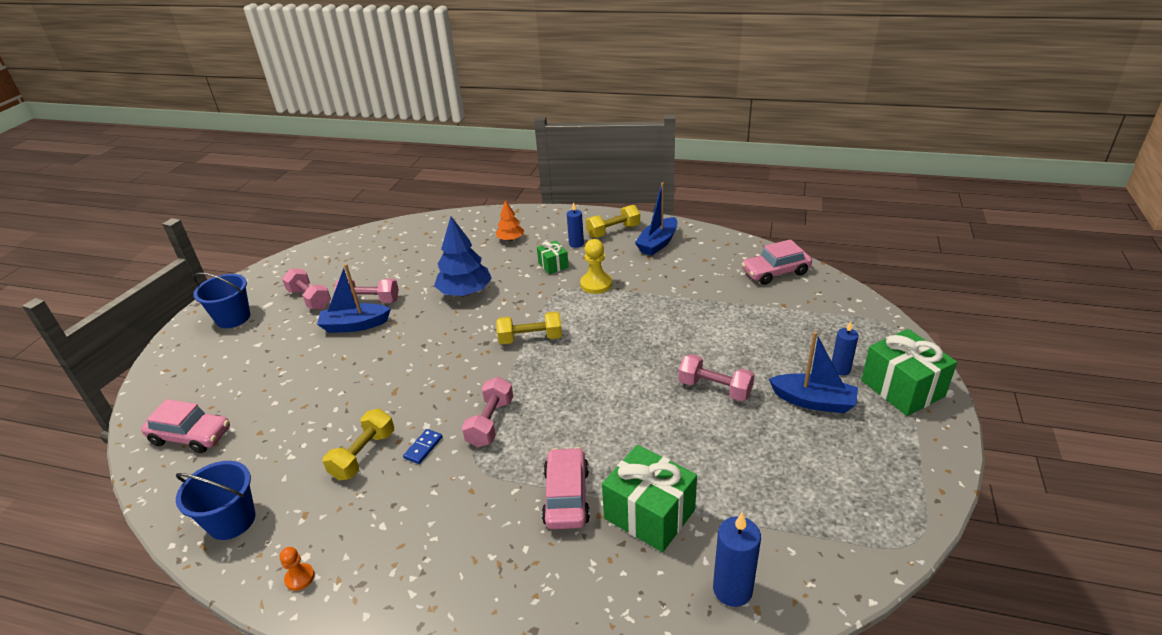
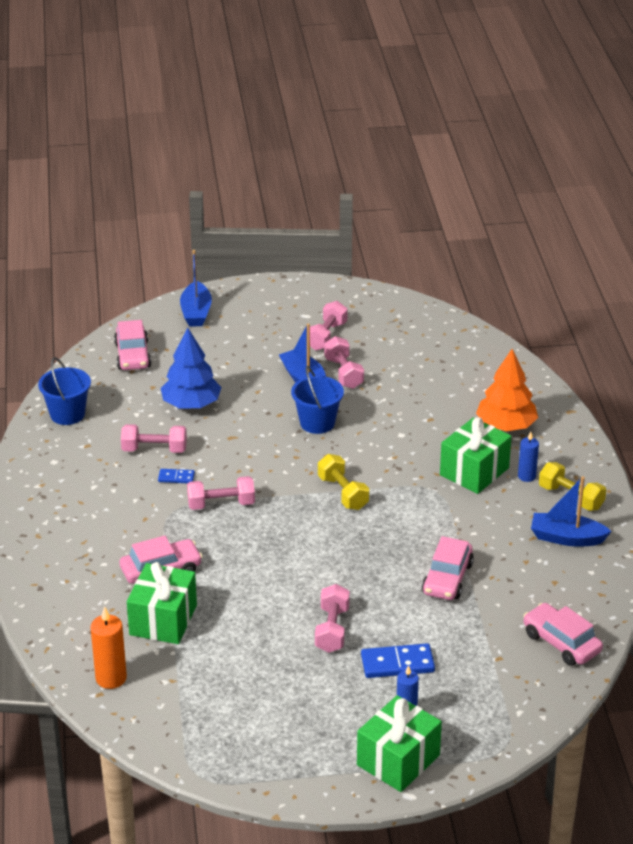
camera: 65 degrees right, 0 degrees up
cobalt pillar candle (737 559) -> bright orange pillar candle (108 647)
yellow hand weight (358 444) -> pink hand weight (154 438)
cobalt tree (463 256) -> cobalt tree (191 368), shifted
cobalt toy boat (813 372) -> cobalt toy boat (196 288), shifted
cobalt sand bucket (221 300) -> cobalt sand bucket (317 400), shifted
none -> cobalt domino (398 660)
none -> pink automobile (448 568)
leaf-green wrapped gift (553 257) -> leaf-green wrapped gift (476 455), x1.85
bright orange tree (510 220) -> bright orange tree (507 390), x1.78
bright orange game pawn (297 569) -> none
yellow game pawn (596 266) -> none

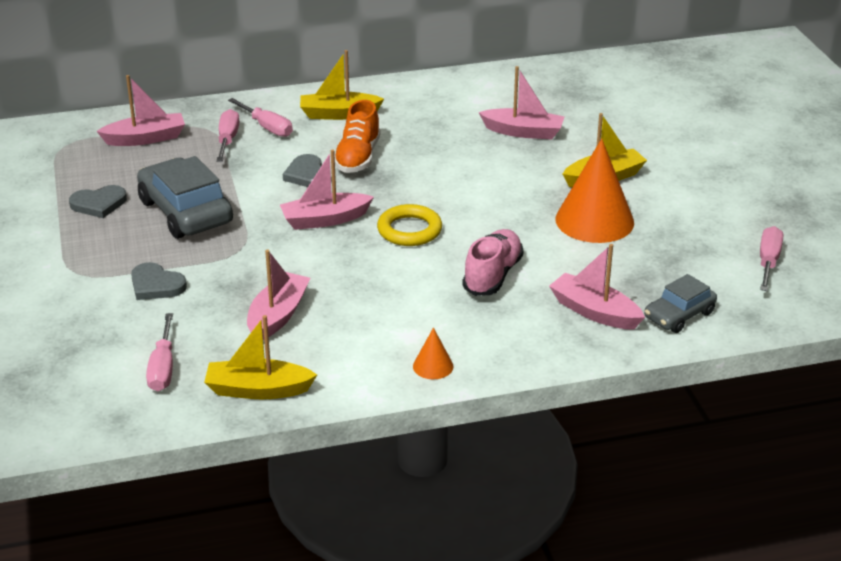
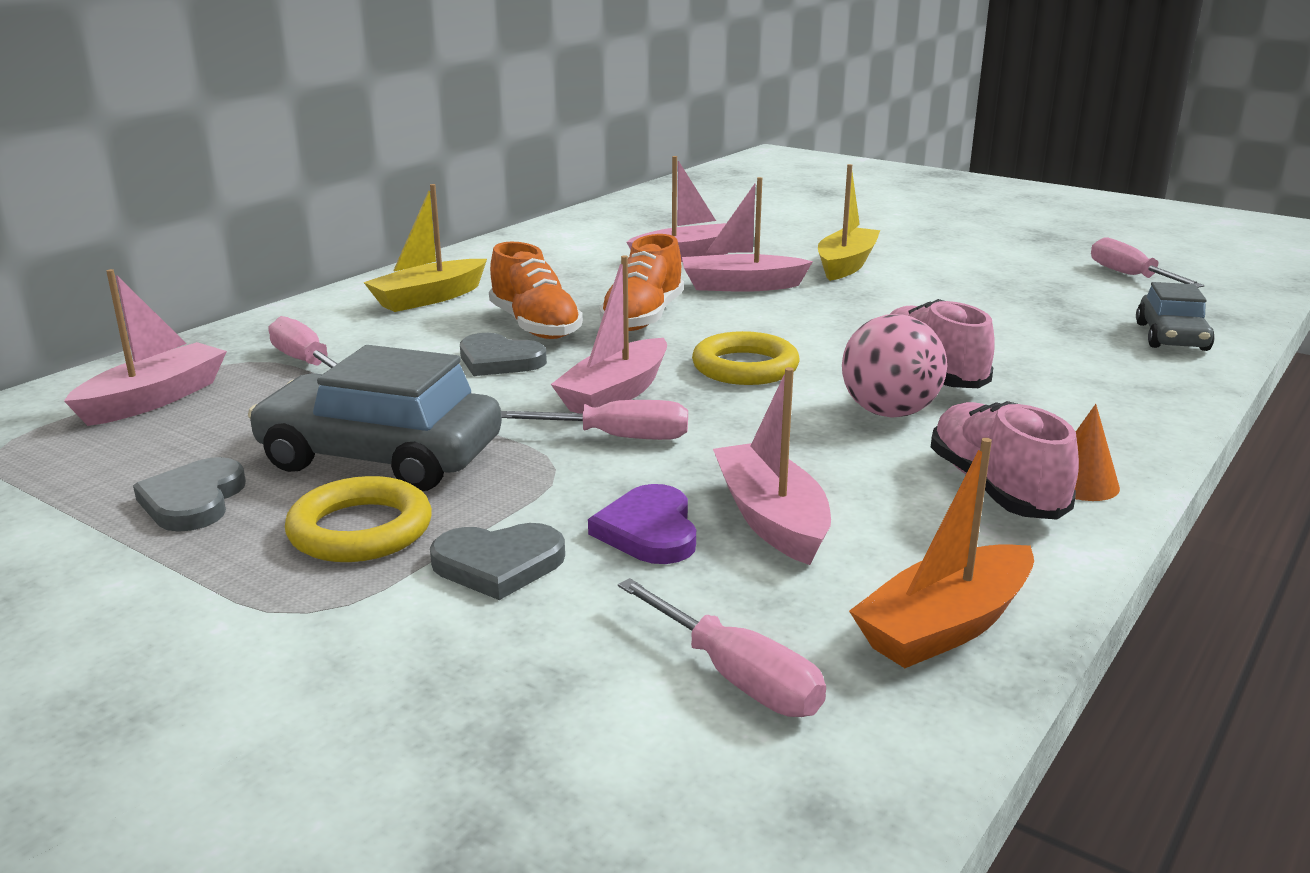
camera: 40 degrees left, 10 degrees down
gray love heart (98 201) -> gray love heart (189 494), 150 degrees clockwise
none -> yellow torus (358 519)
pink hand screwdriver (260 117) -> pink hand screwdriver (594 420), shifted
none -> violet love heart (642 524)
none -> bright orange sneaker (641 282)
pink toy boat (597 287) -> pink toy boat (747 234), shifted
none -> pink ball (894 366)
yellow toy boat (260 357) -> bright orange toy boat (941 553)
none -> pink sneaker (1005 460)
bright orange cone shape (594 190) -> none

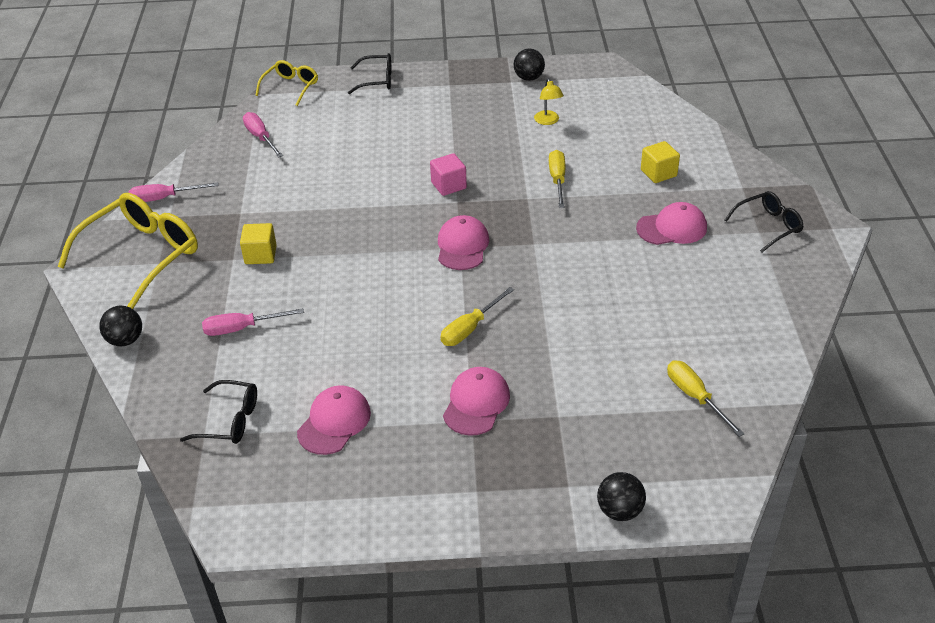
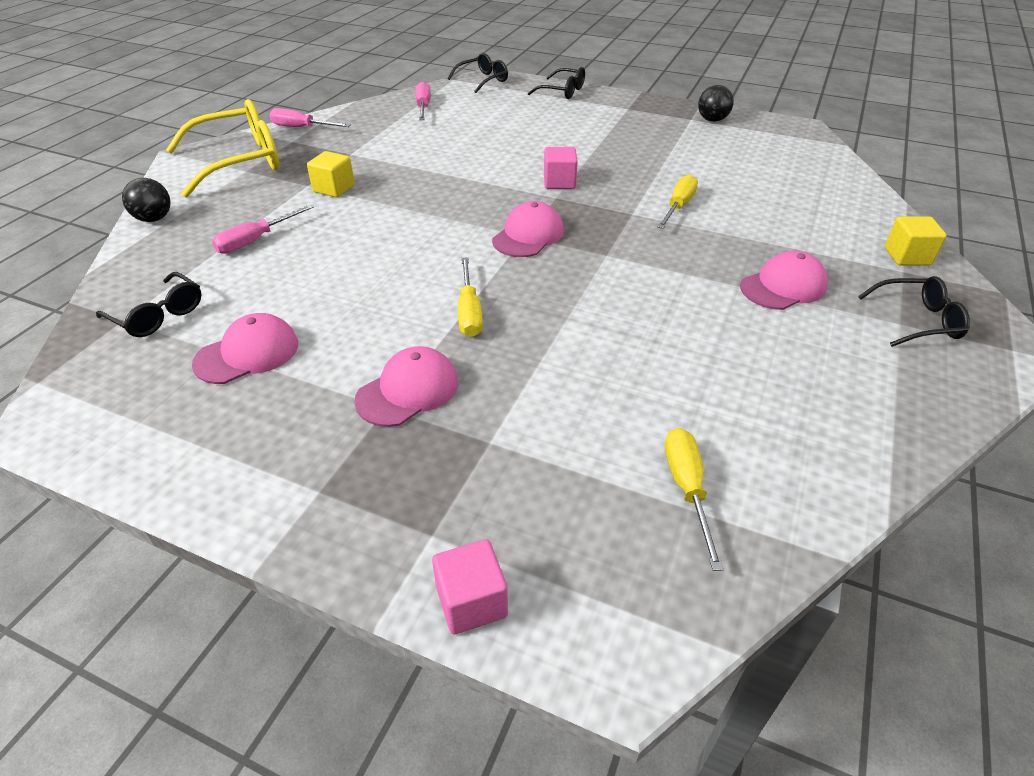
camera: 25 degrees right, 0 degrees up
pink hand screwdriver (253 322) -> pink hand screwdriver (263 229), 60 degrees counterclockwise
jet-black ball (621 496) -> pink solid cube (470 586)
yellow eyeglasses (286 83) -> jet-black eyeglasses (478 73)
yellow hand screwdriver (477 316) -> yellow hand screwdriver (470 297), 75 degrees counterclockwise
pink peaked cap (671 223) -> pink peaked cap (784 280), 45 degrees counterclockwise
yellow solid cube (660 162) -> yellow solid cube (916 240), shifted
yellow lamp (549 101) -> none

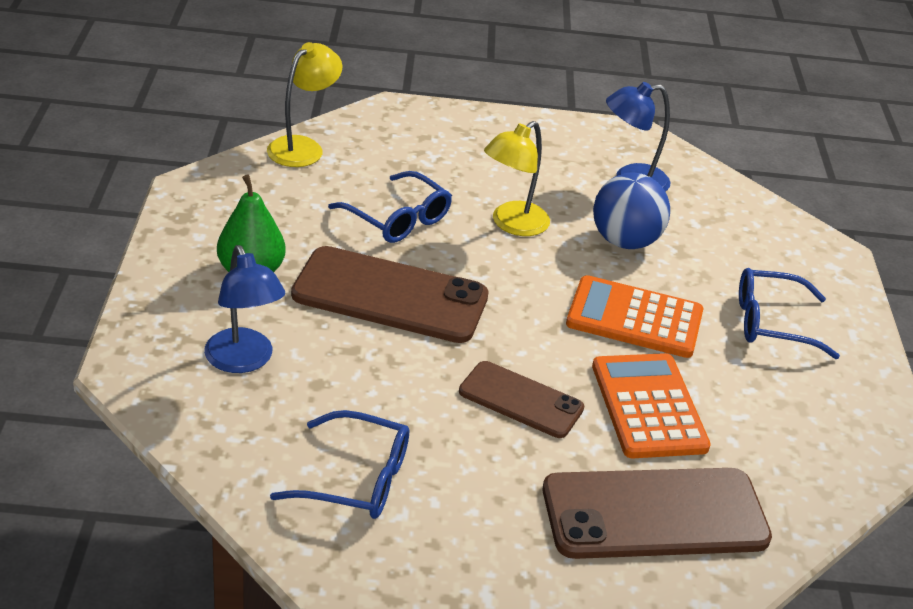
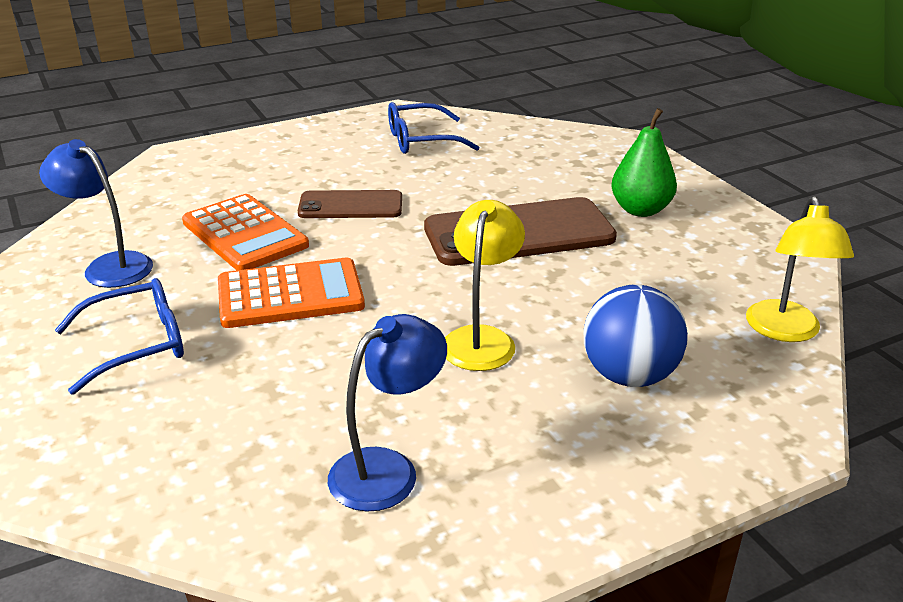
camera: 155 degrees right, 5 degrees down
cobalt lamp (244 309) -> cobalt lamp (96 213), shifted
cobalt ball (631 211) -> cobalt ball (636 335), shifted
cobalt eyeglasses (390 207) -> none
russet phone (657 513) -> none

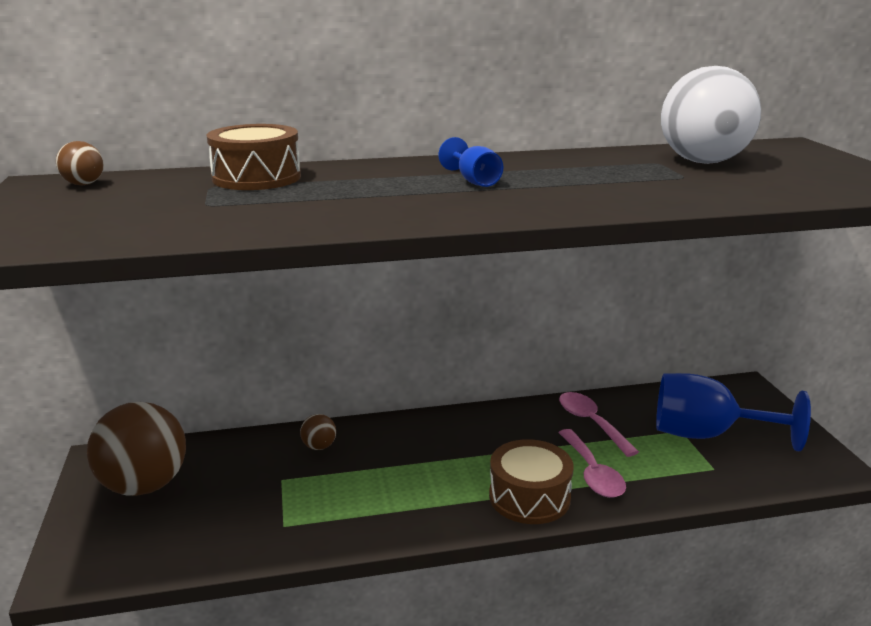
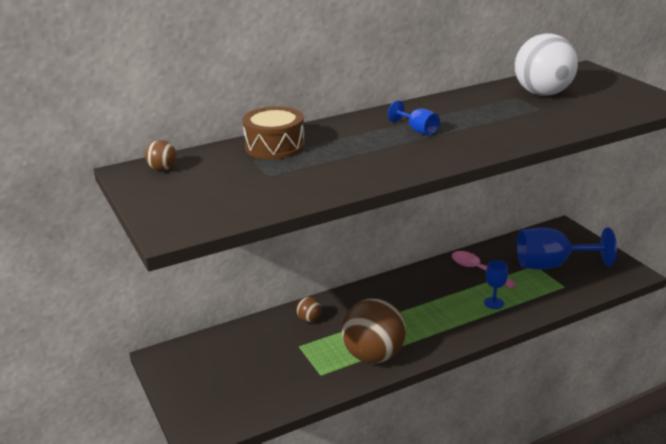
camera: 15 degrees left, 5 degrees up
russet ball (136 449) -> russet ball (373 330), shifted
pink teaspoon (592 463) -> cobalt chalice (496 284)
russet drum (531 481) -> none

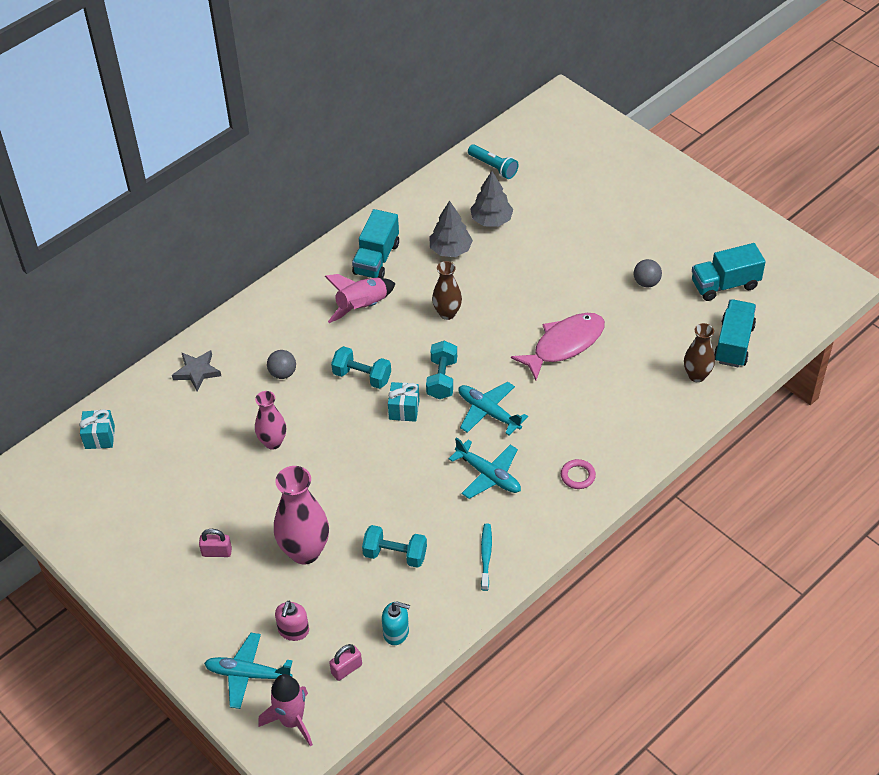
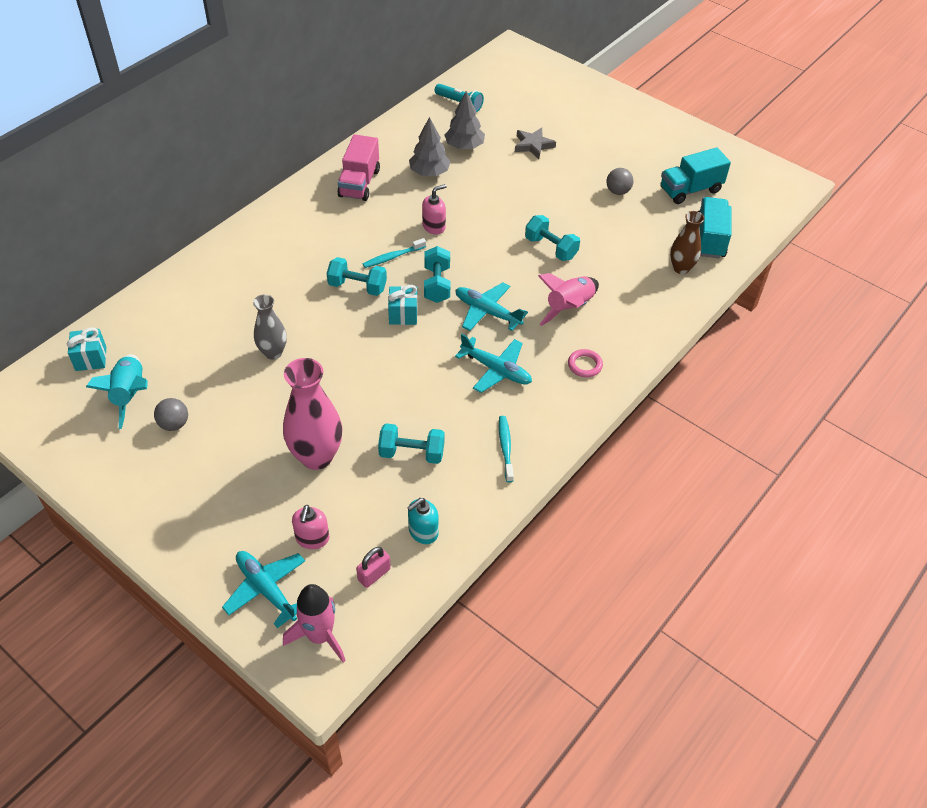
camera: 10 degrees left, 0 degrees up
none -> turquoise toy rocket (117 391)
gray ball (281 364) -> gray ball (171 414), shifted
turquoise toy plane (248 671) -> turquoise toy plane (263 589), 45 degrees clockwise
pink flower vase (270 420) -> gray flower vase (270 327)
turquoise lorry (375 243) -> pink lorry (358 167)
none -> turquoise tooth brush (394 253)
turquoise pump bottle (396 623) -> turquoise pump bottle (423 521), 135 degrees clockwise
russet flower vase (447 290) -> pink pump bottle (434 209)
gray five-pointed star (196 370) -> gray five-pointed star (535 143), shifted
pink fish figure (558 346) -> turquoise hand weight (552 238)
pink toy rocket (360 298) -> pink toy rocket (568 299), shifted
pink lock (215 543) -> none

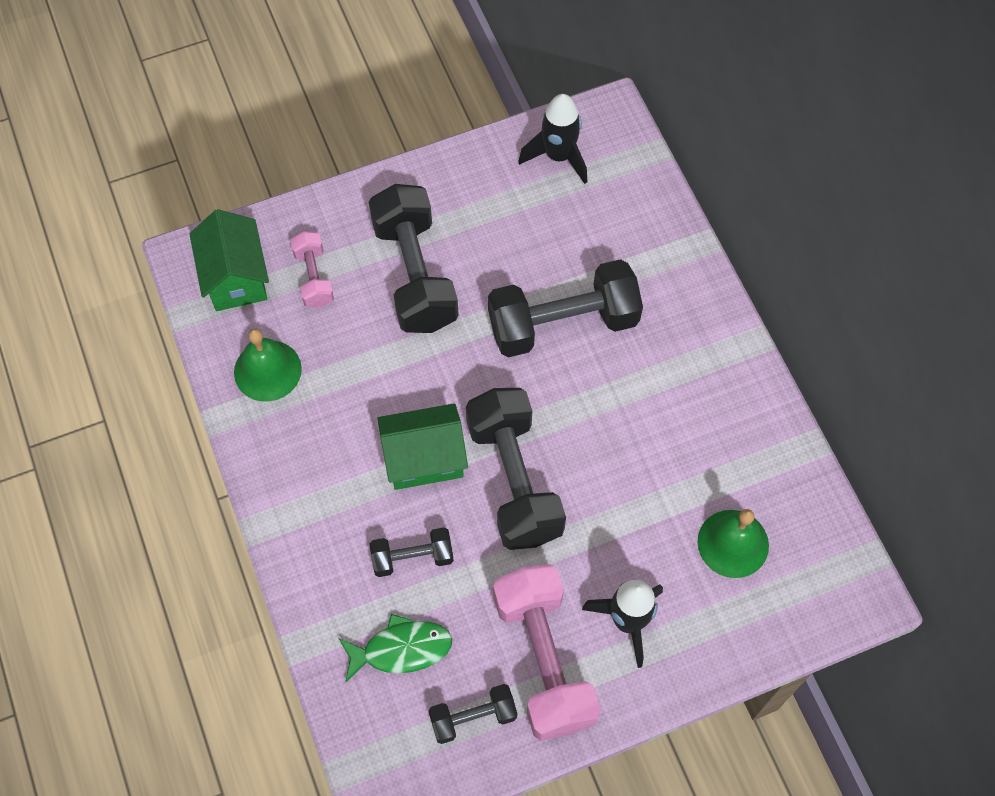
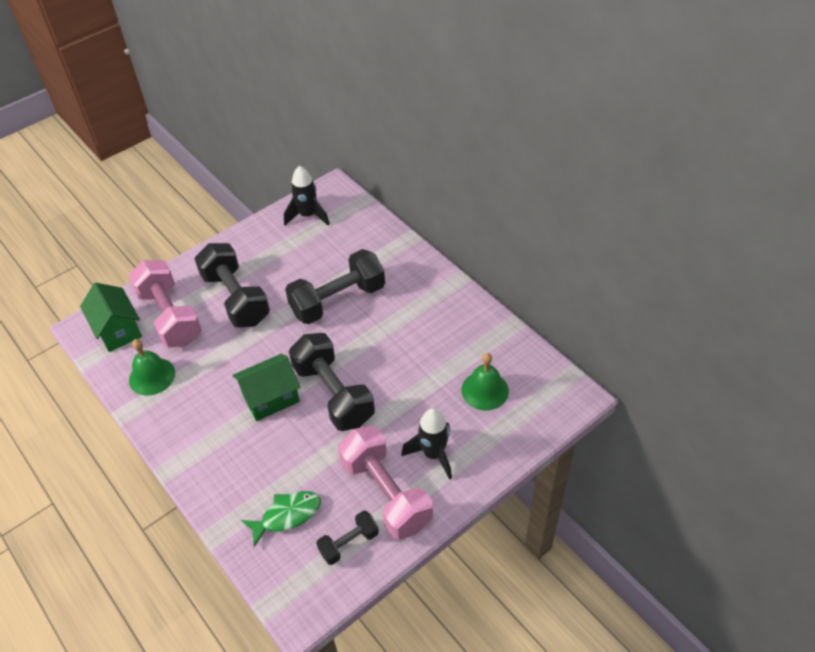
camera: 15 degrees left, 15 degrees down
pink hand weight (312 269) -> pink hand weight (165 303), x1.94
jet-black hand weight (412 552) -> none

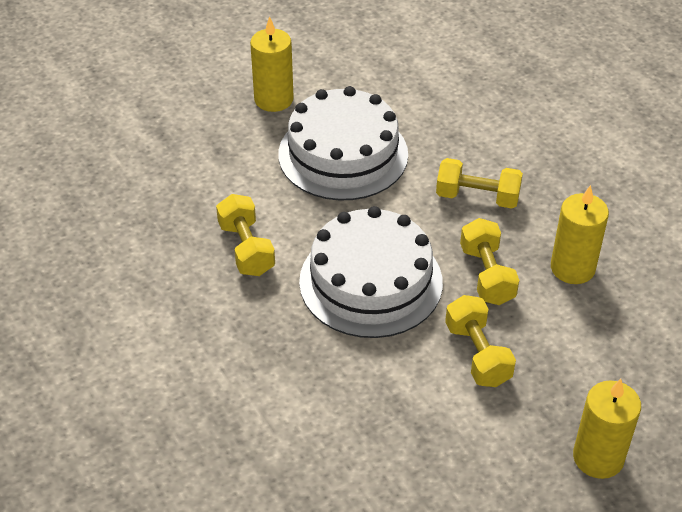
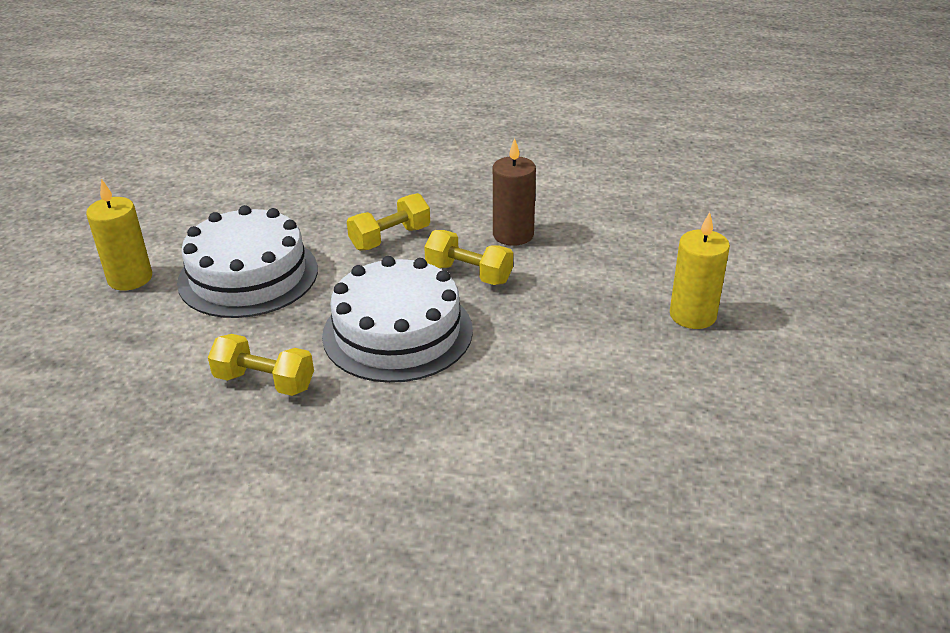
camera: 50 degrees left, 10 degrees down
yellow pillar candle (580 234) -> russet pillar candle (514 192)
yellow hand weight (480 341) -> none

